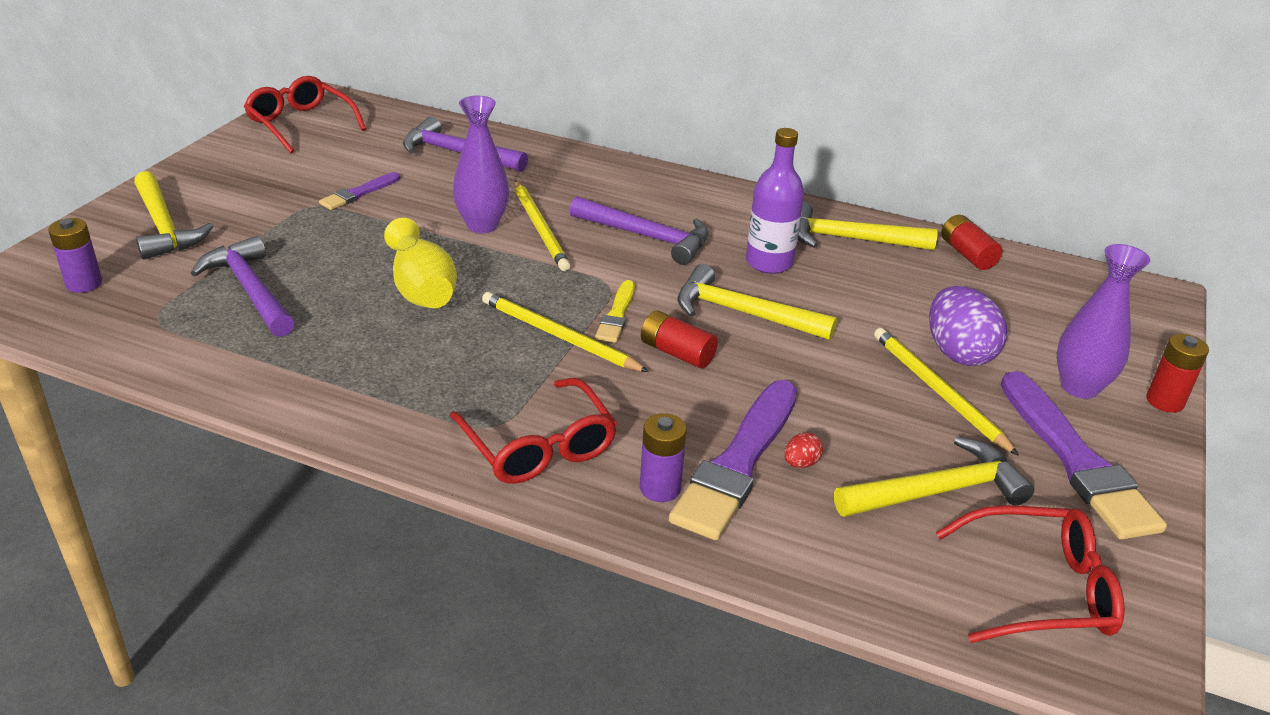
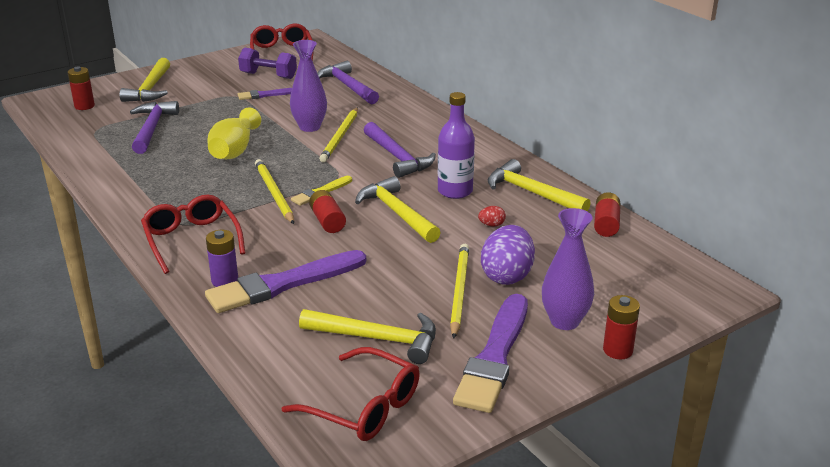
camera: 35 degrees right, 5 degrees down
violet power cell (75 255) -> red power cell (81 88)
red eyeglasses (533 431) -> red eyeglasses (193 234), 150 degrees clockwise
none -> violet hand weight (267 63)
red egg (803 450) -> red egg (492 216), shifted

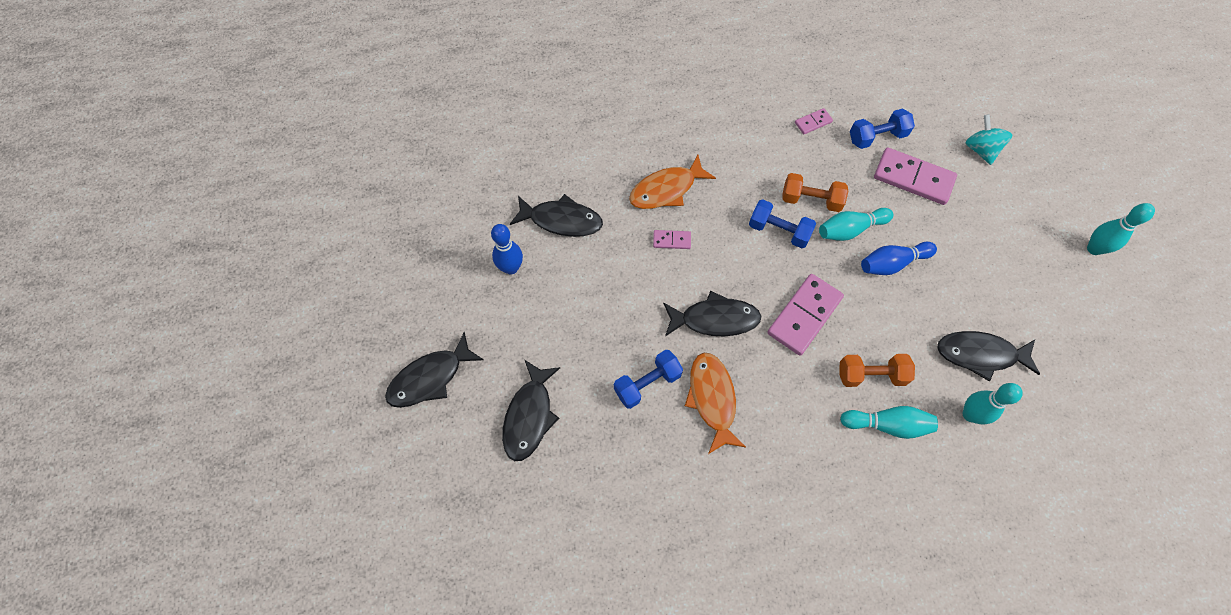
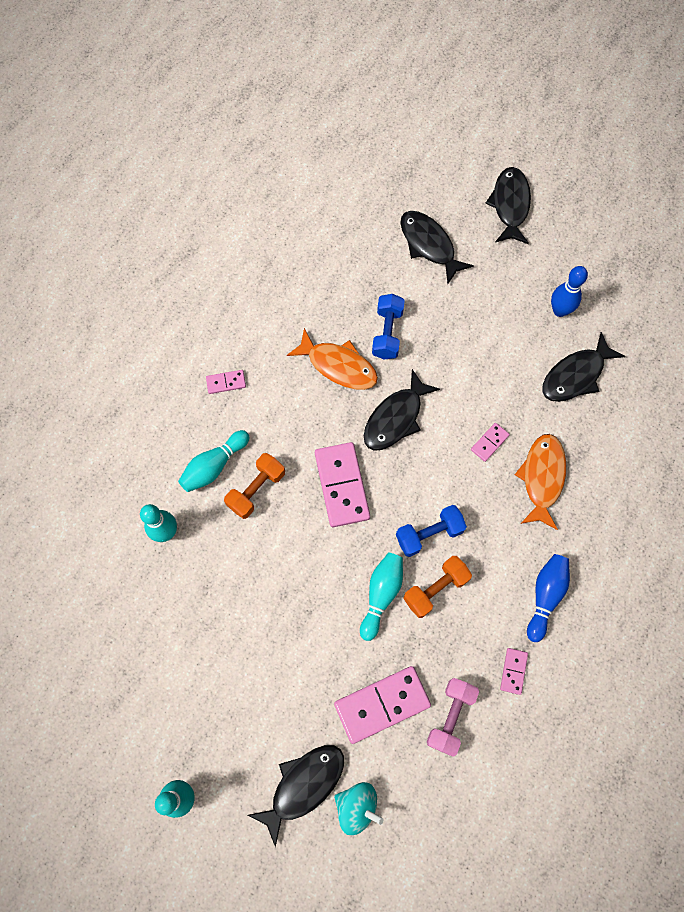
camera: 130 degrees right, 5 degrees up
none -> pink domino (226 382)
jet-black fish figure (988 356) -> jet-black fish figure (296 796), shifted
cobalt hand weight (882 128) -> pink hand weight (453 717)
cobalt tenpin (899 258) -> cobalt tenpin (548 598), shifted

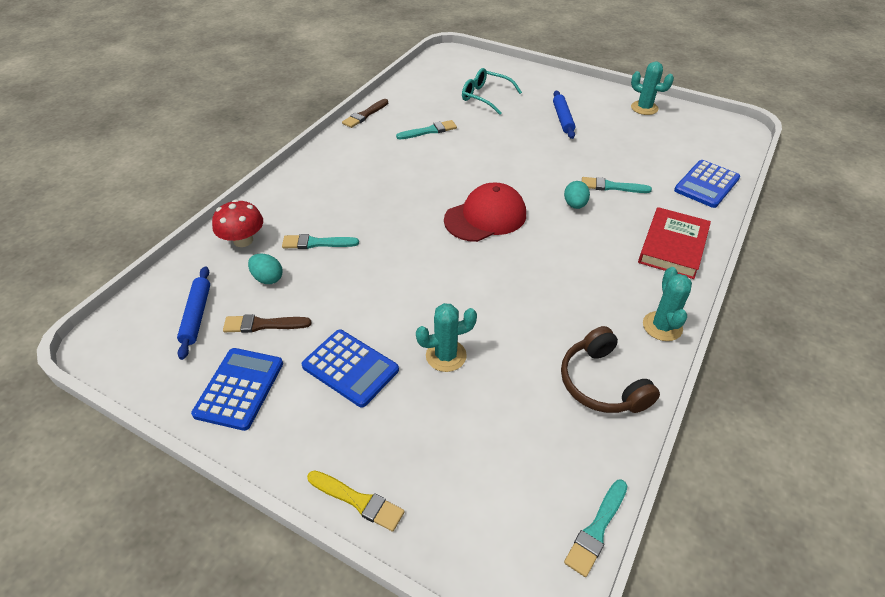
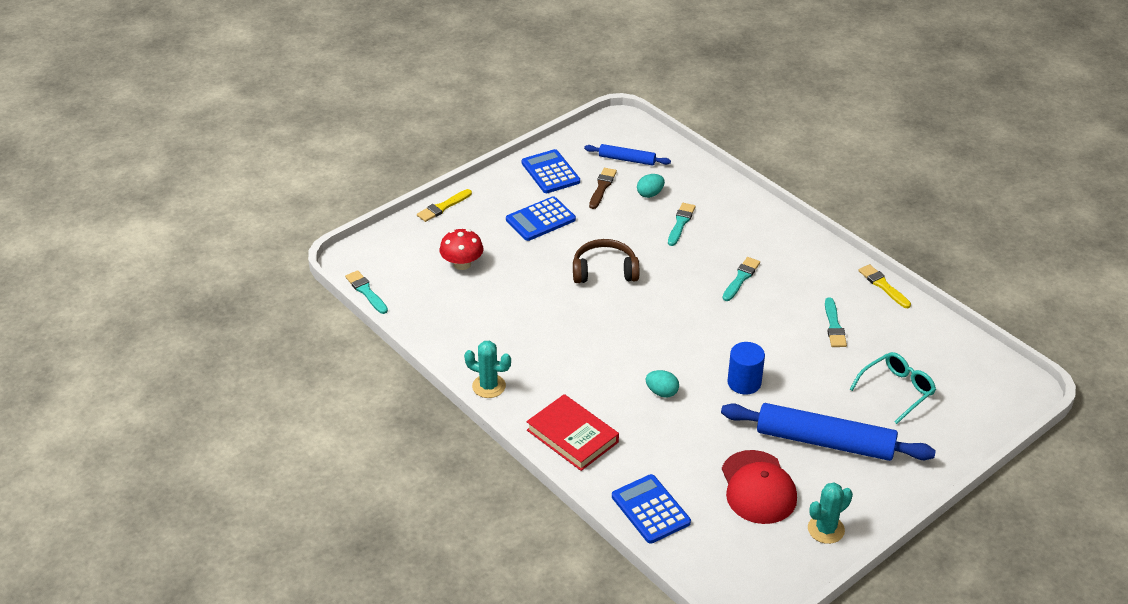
camera: 110 degrees right, 5 degrees down
red toadstool (237 223) -> red toadstool (461 249), shifted
cobalt calculator (237 389) -> cobalt calculator (551 171), 150 degrees counterclockwise
russet headphones (610 369) -> russet headphones (606 261), shifted
cobalt dough roller (564 115) -> cobalt dough roller (828 432), x1.96
turquoise paint brush (617 185) -> turquoise paint brush (741 279), shifted
red peaked cap (485 212) -> red peaked cap (759 487), shifted
none -> cobalt cylinder (746 368)
russet paint brush (365 113) -> yellow paint brush (885 286)
turquoise cactus (446 337) -> none

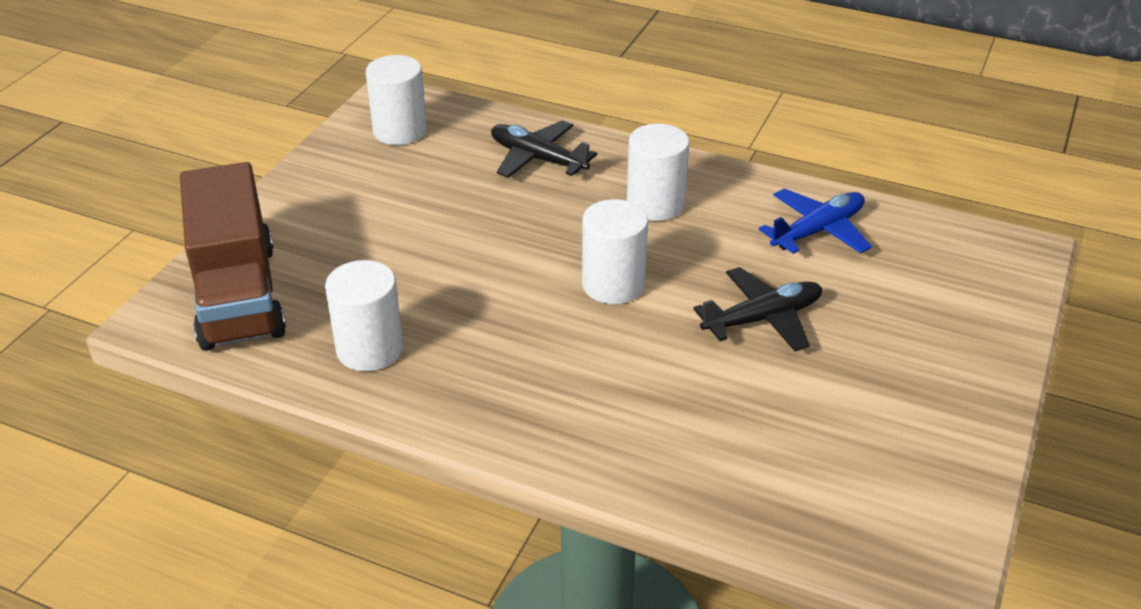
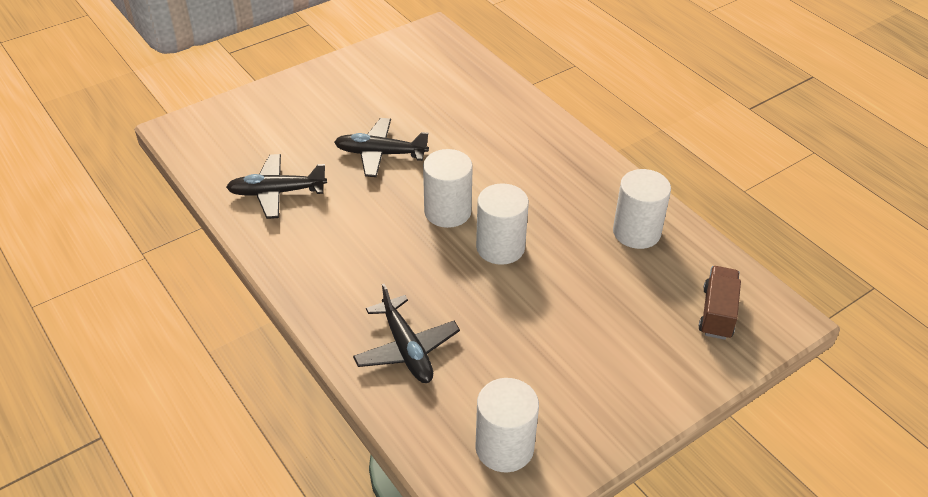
camera: 150 degrees left, 5 degrees up
cobalt toy plane (815 221) -> jet-black toy plane (276 186)
pure white cylinder (658 172) -> pure white cylinder (502 224), shifted
russet lorry (233 256) -> russet lorry (719 303), x0.50

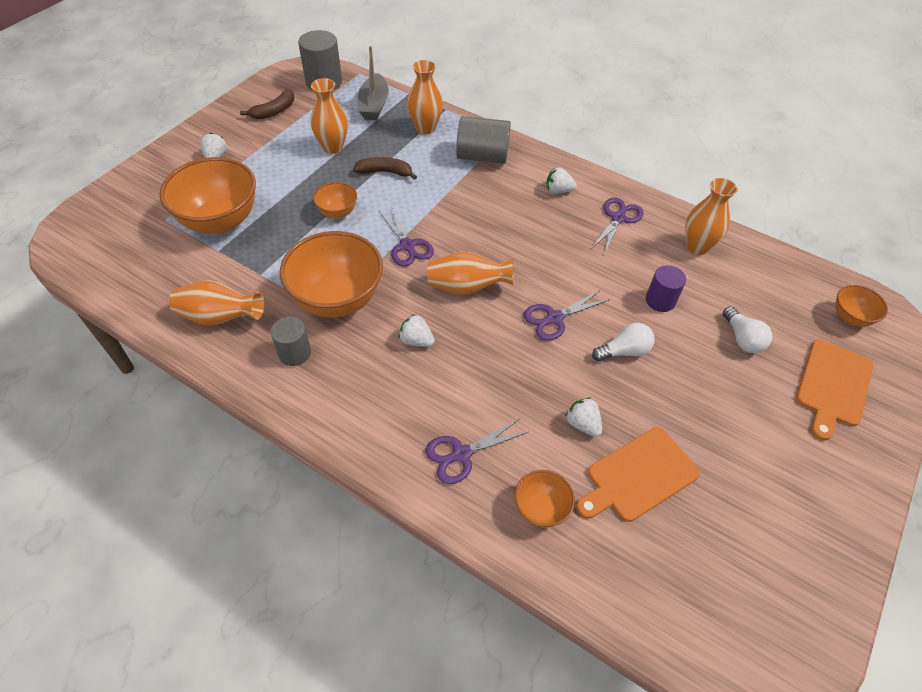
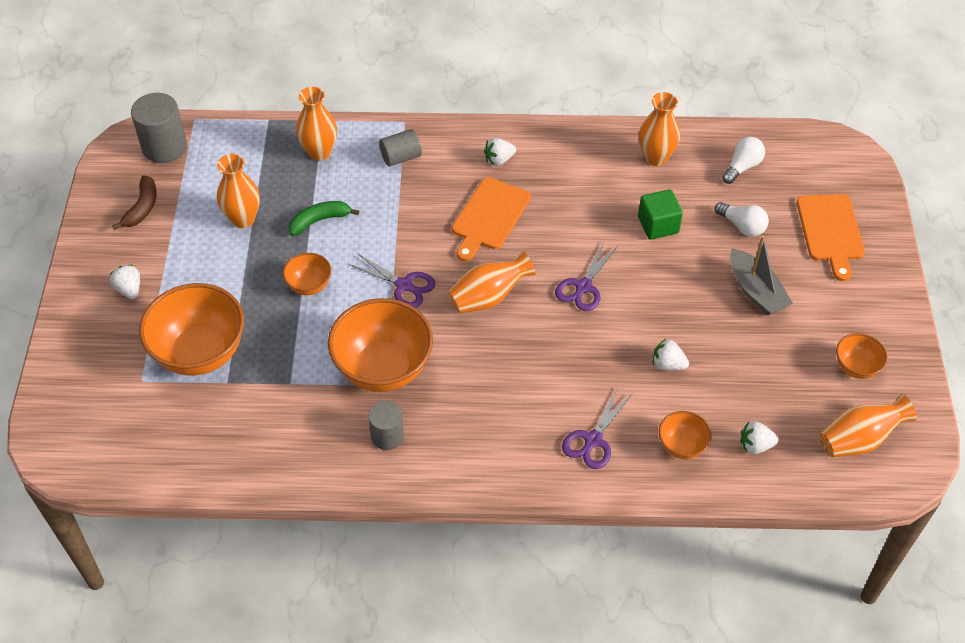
camera: 30 degrees left, 0 degrees up
russet toy banana (385 168) -> leaf-green toy banana (324 218)
gray cylinder (483 140) -> gray cylinder (400 148), x0.63
bright orange chopping board (638 474) -> bright orange chopping board (491 219), shifted
violet cylinder (666 288) -> leaf-green solid cube (660 214)
pure white lightbulb (623 342) -> pure white lightbulb (743 160), shifted
gray toy boat (373 83) -> gray toy boat (761 275), shifted
pure white strawberry (417 330) -> pure white strawberry (759 437), shifted
bright orange flower vase (216 302) -> bright orange flower vase (868 425), shifted
bright orange bowl (861 306) -> bright orange bowl (862 356), shifted
violet scissors (617 226) -> none

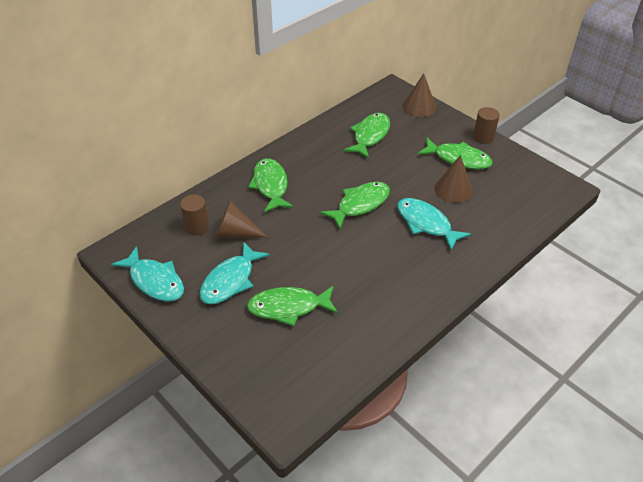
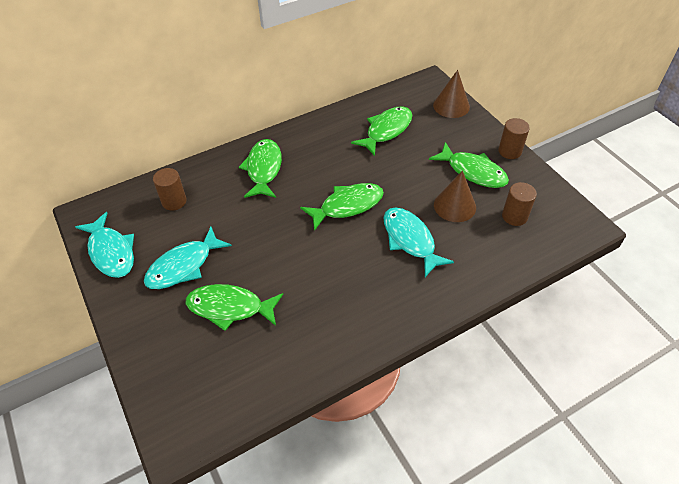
camera: 15 degrees right, 5 degrees up
none -> russet cylinder (519 204)
russet cone shape (241 220) -> none

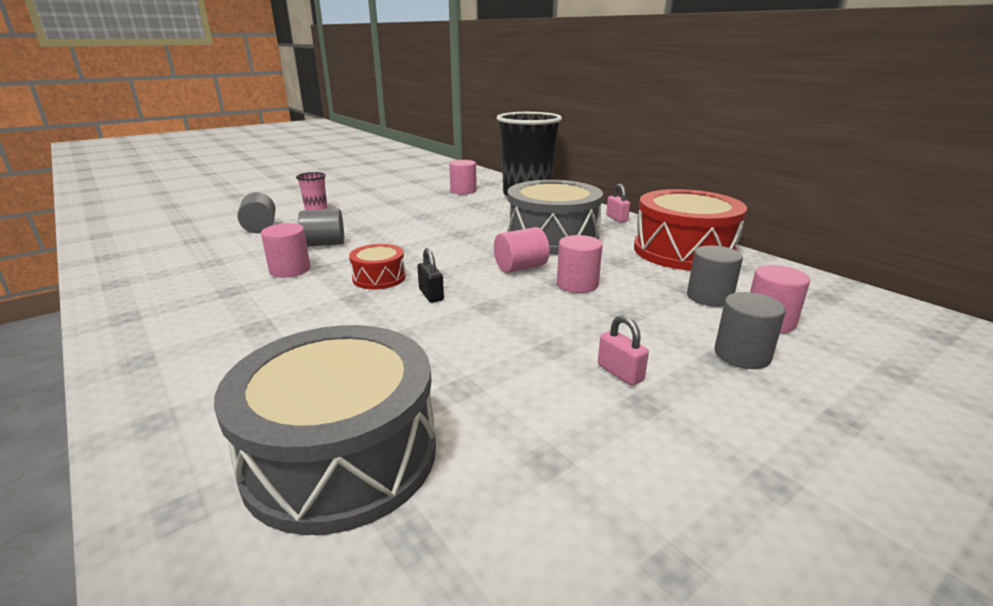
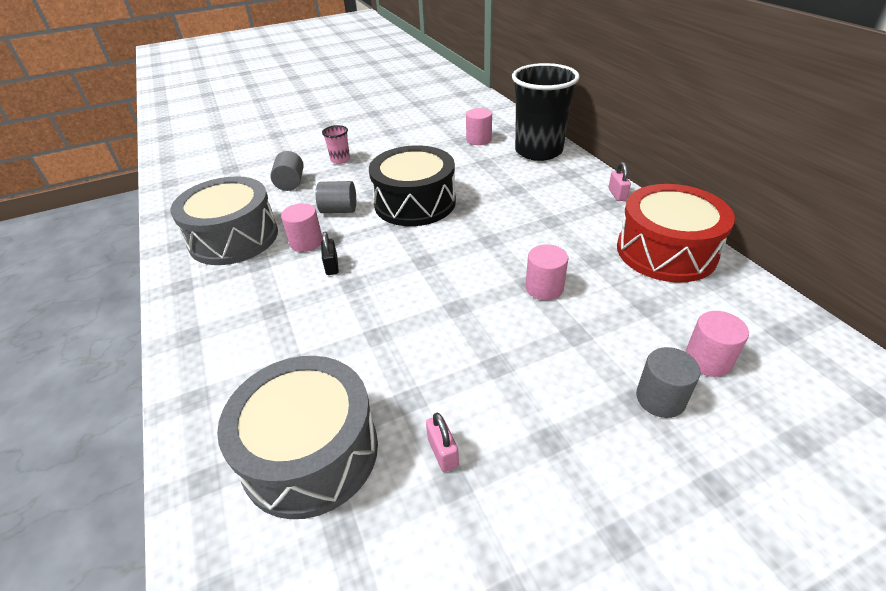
camera: 15 degrees right, 15 degrees up
gray drum (555 217) -> gray drum (224 220), shifted
jet-black lock (430 275) -> jet-black lock (330 253), shifted
none -> jet-black drum (412 185)
pink lock (623 350) -> pink lock (442 442), shifted
red drum (377 266) -> none
pink cylinder (522 250) -> none
gray cylinder (715 276) -> none

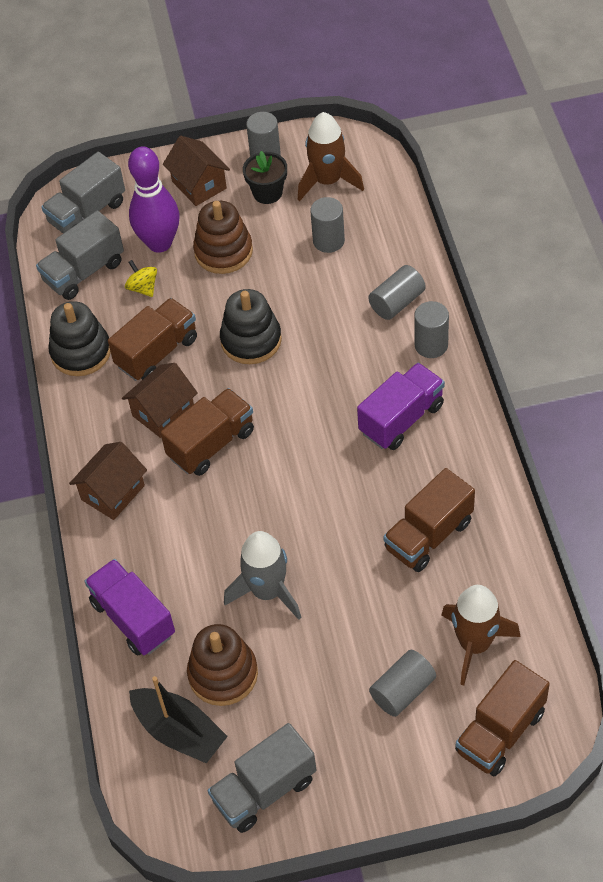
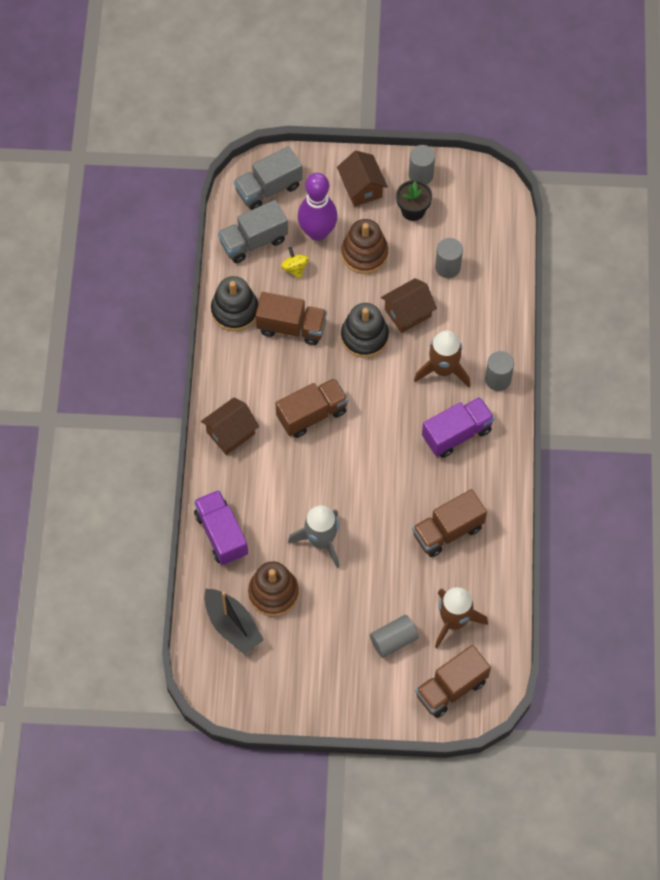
camera: 10 degrees right, 10 degrees up
russet lorry (152 339) -> russet lorry (291 318), 45 degrees clockwise
russet toy house (160 400) -> russet toy house (409 305), shifted
russet toy rocket (331 156) -> russet toy rocket (442 358), shifted
gray lorry (262 778) -> none
gray cylinder (397 292) -> none

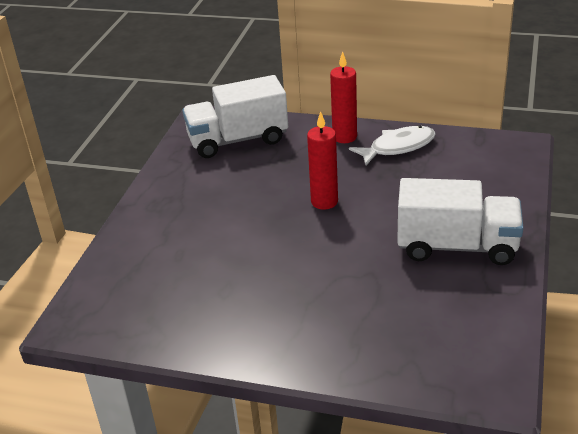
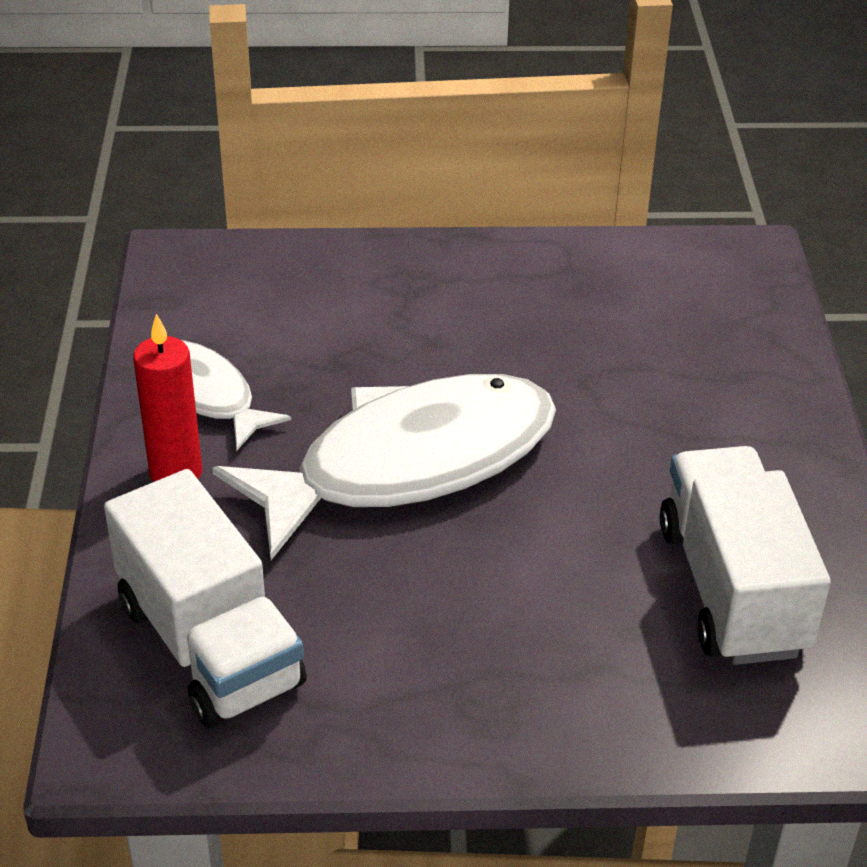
camera: 110 degrees left, 5 degrees up
red pillar candle (322 160) -> pure white fish figure (384 467)
pure white lorry (460 221) -> pure white lorry (745 555), shifted

